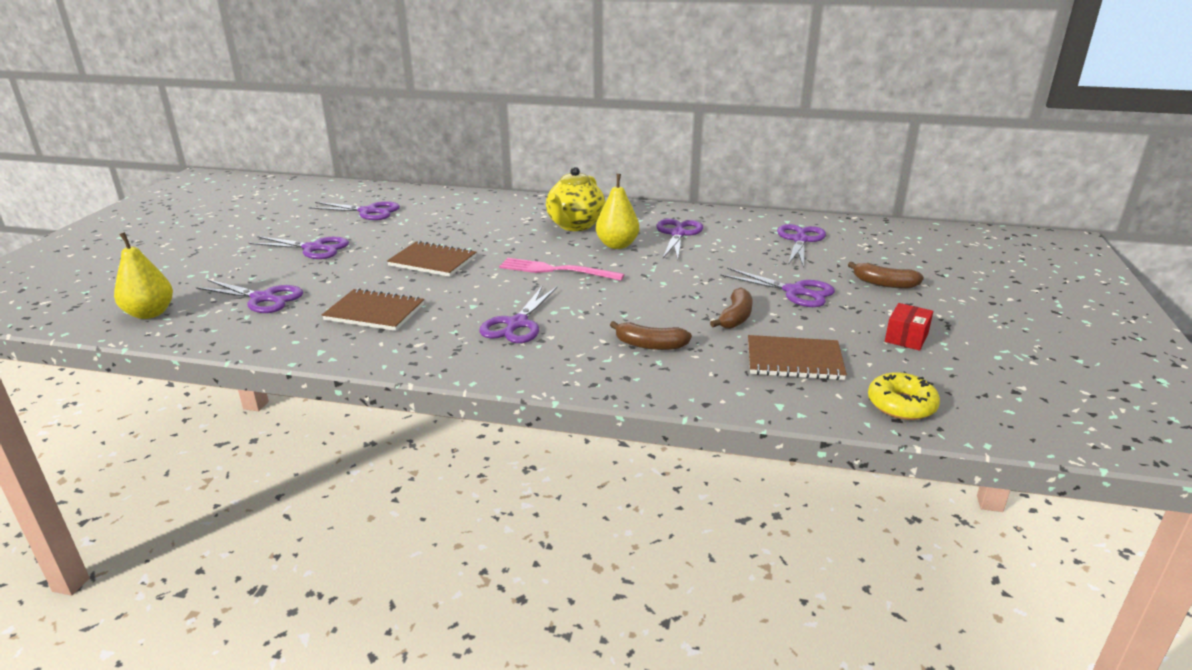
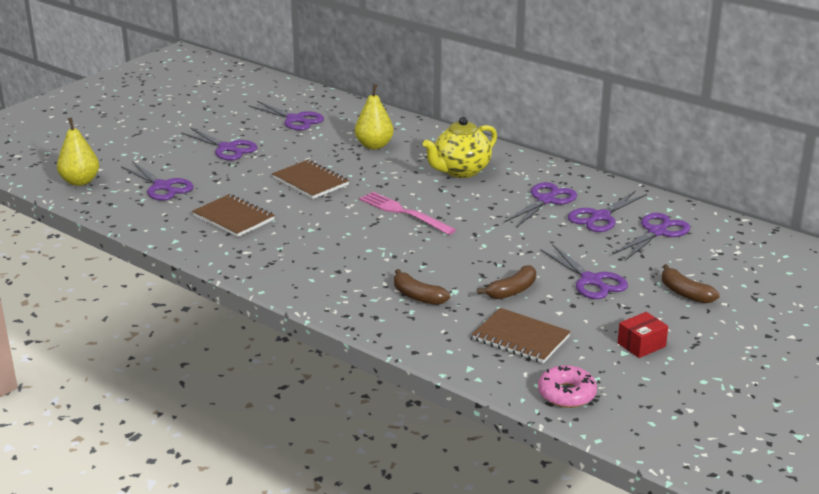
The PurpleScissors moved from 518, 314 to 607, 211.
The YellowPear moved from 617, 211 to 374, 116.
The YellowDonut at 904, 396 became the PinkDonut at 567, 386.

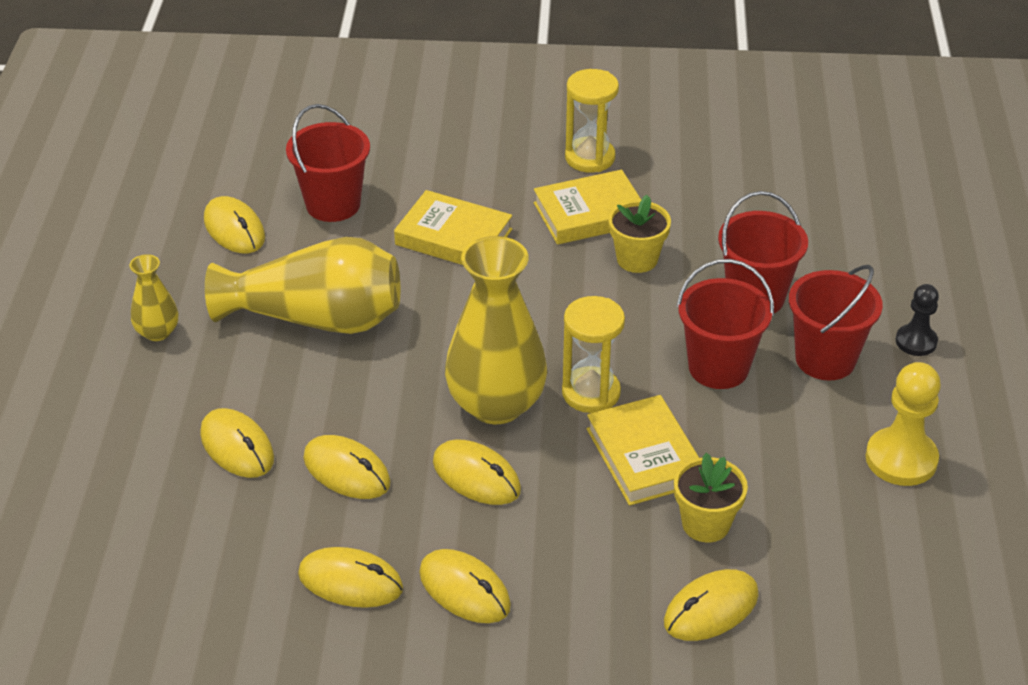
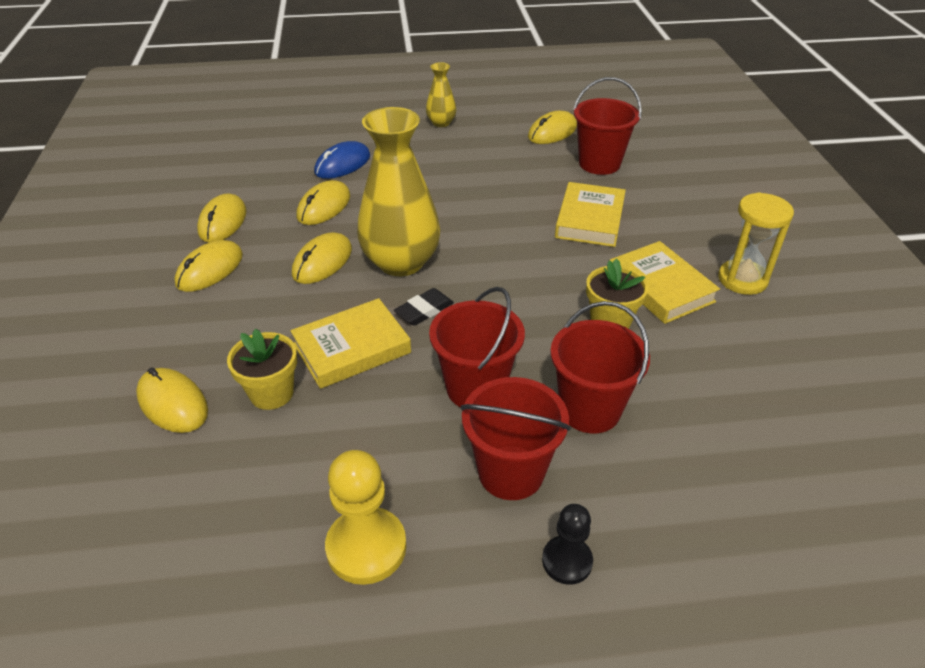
The YellowMouse at 237, 443 became the BlueMouse at 342, 160.
The YellowVase at 302, 285 disappeared.
The YellowHourglass at 593, 354 was replaced by the BlackEraser at 424, 306.

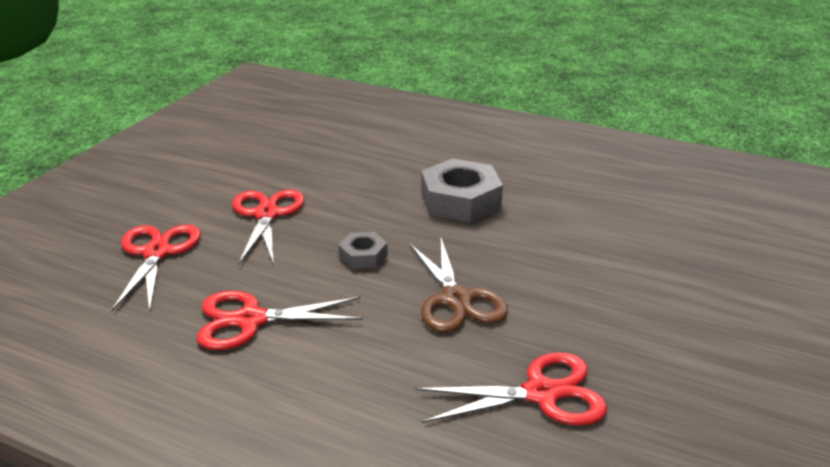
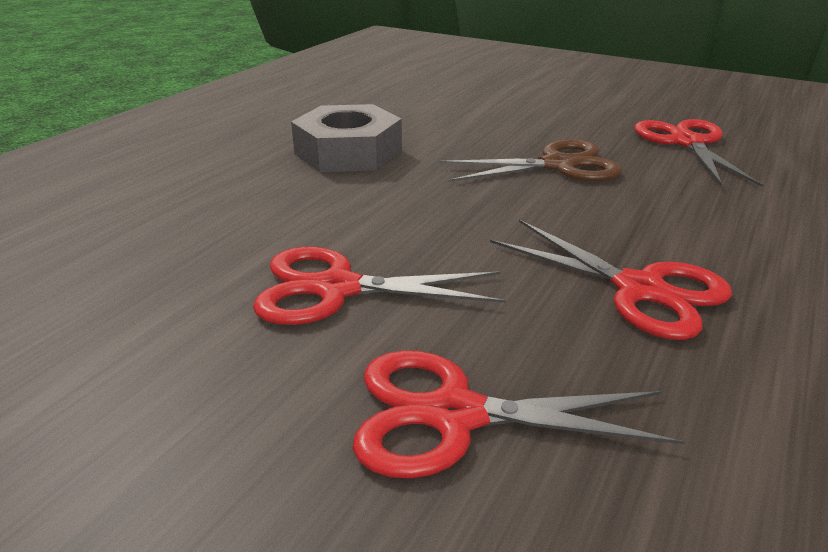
The RedScissors at 280, 320 turned 45 degrees counterclockwise.
The GreyNut at 363, 250 disappeared.

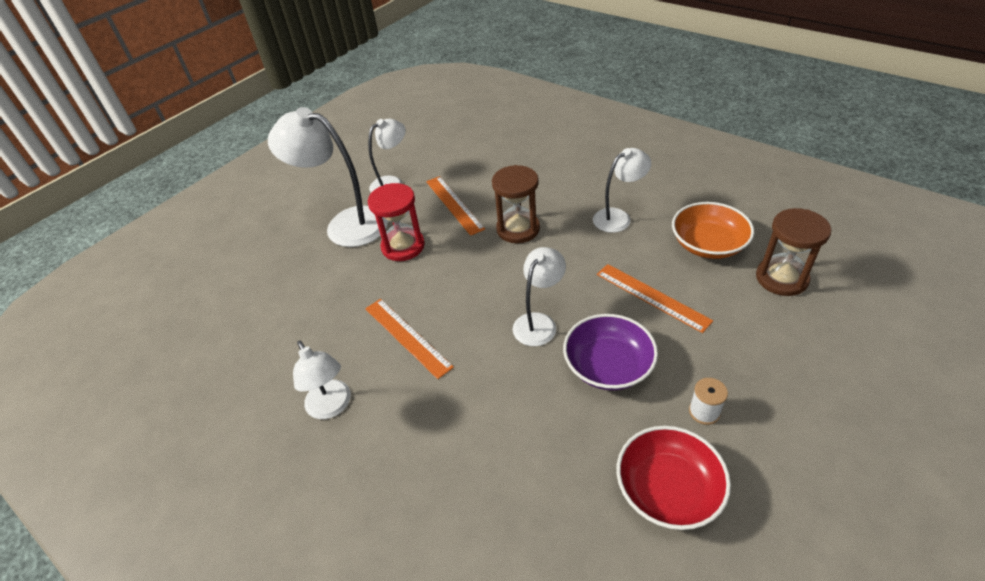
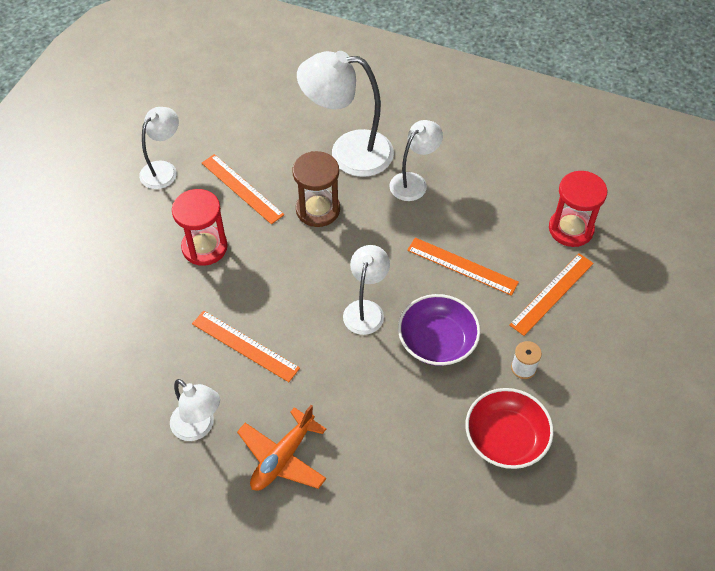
The WhiteLamp moved from 328, 177 to 345, 114.
The OrangeBowl at 713, 230 disappeared.
The BrownHourglass at 793, 252 became the RedHourglass at 578, 209.
The OrangePlane at 281, 448 appeared.
The OrangeRuler at 551, 294 appeared.

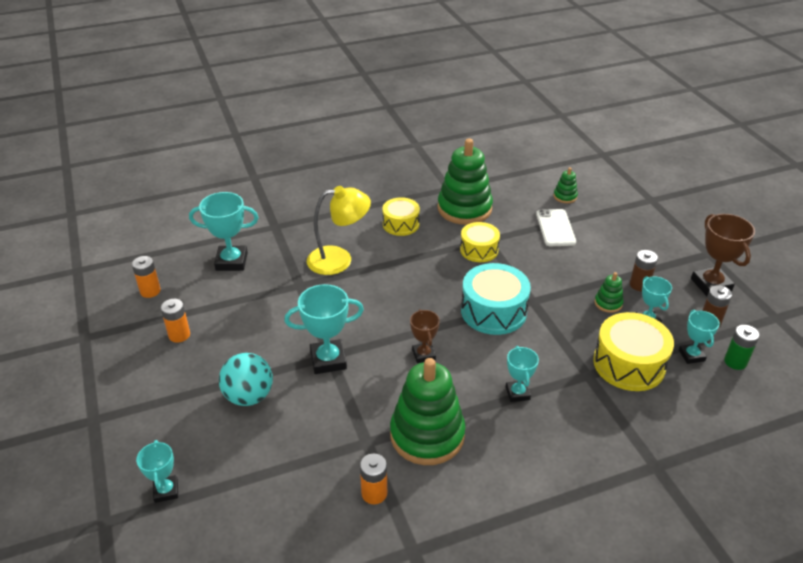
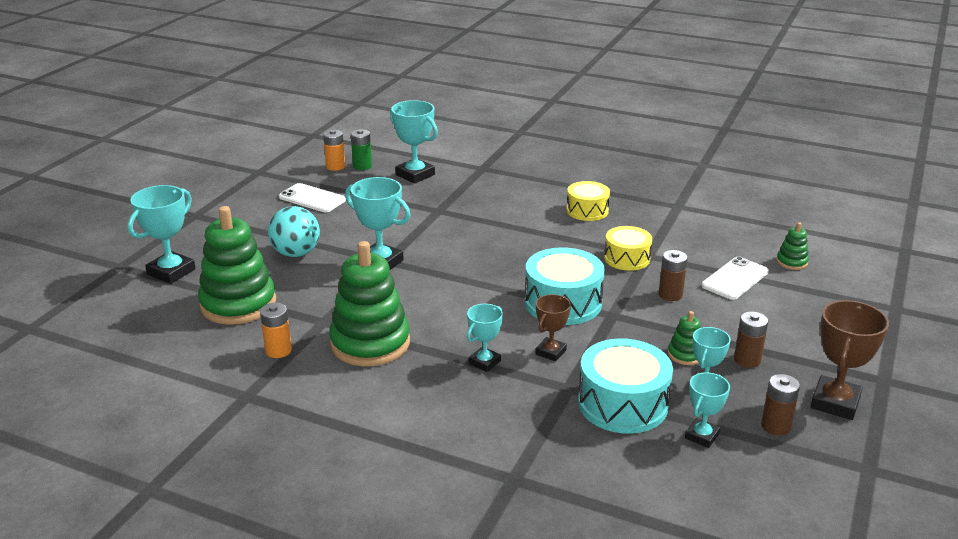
The TurquoiseTrophy at 157, 471 changed to 1.65 times the size.
The OrangeBattery at 175, 321 was replaced by the WhitePhone at 312, 197.
The YellowLamp at 339, 230 disappeared.
The BrownTrophy moved from 425, 336 to 553, 328.
The GreenStackingToy moved from 465, 181 to 237, 265.
The YellowDrum at 633, 351 became the TurquoiseDrum at 625, 386.
The GreenBattery moved from 742, 347 to 361, 149.
The BrownBattery at 673, 275 appeared.

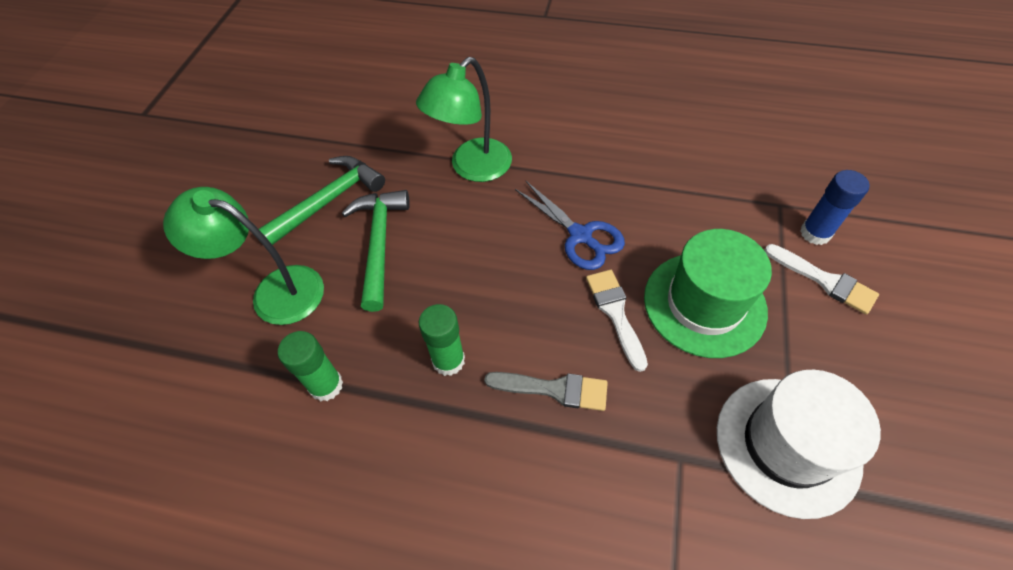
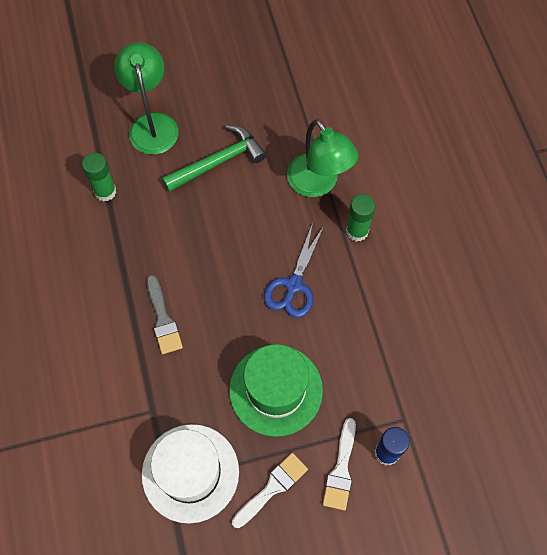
The GreenHammer at 322, 200 disappeared.
The GreenLamp at 464, 119 turned 135 degrees counterclockwise.
The GreenGlueStick moved from 441, 340 to 361, 218.
The WhiteBrush moved from 617, 321 to 270, 490.

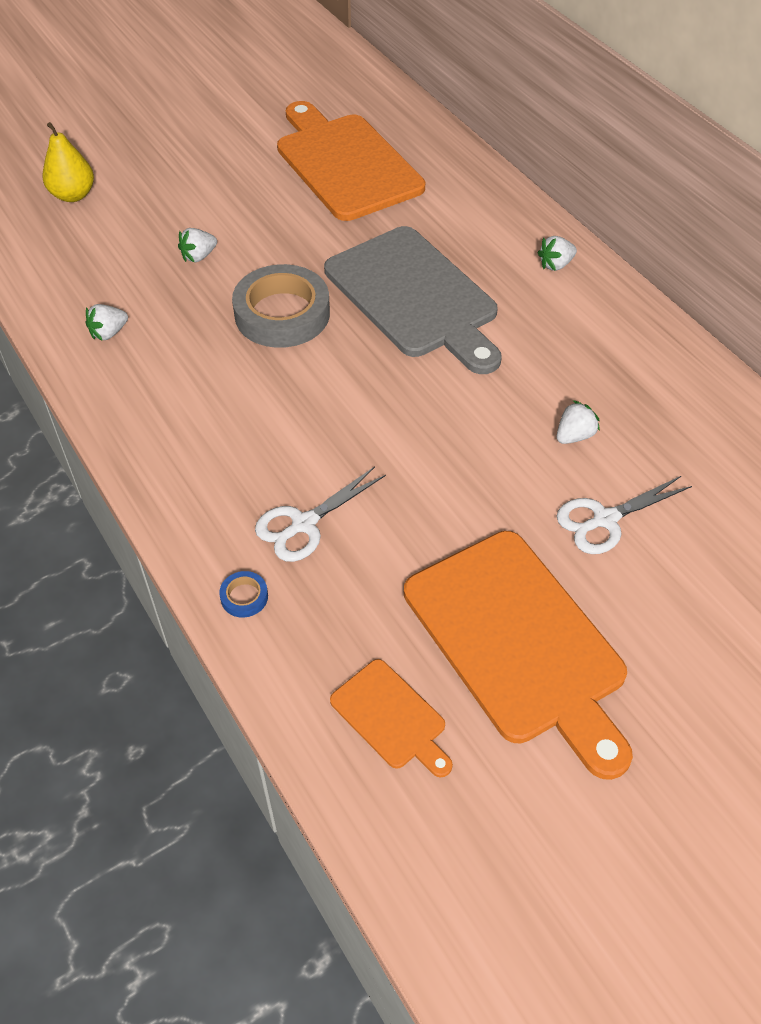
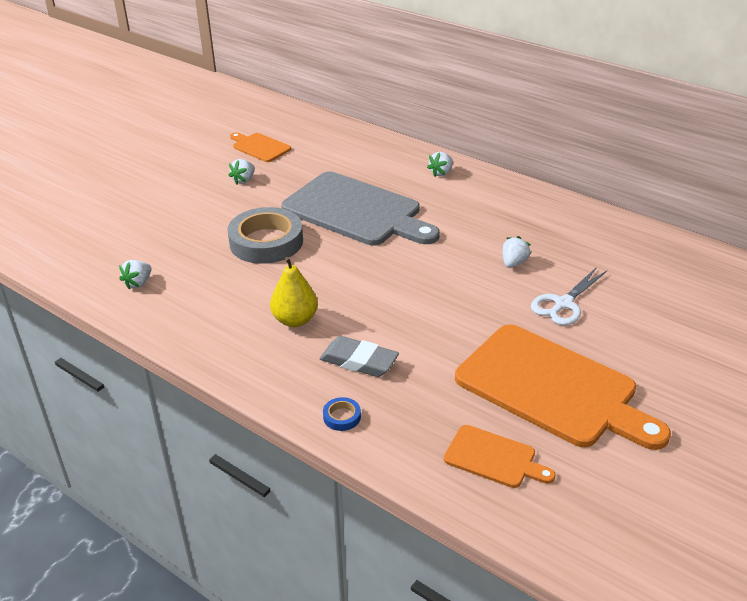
The YellowPear moved from 68, 162 to 294, 292.
The WhiteStrawberry moved from 197, 245 to 241, 171.
The WhiteScissors at 320, 514 was replaced by the GreyEraser at 359, 356.
The OrangeCuttingBoard at 351, 161 changed to 0.47 times the size.

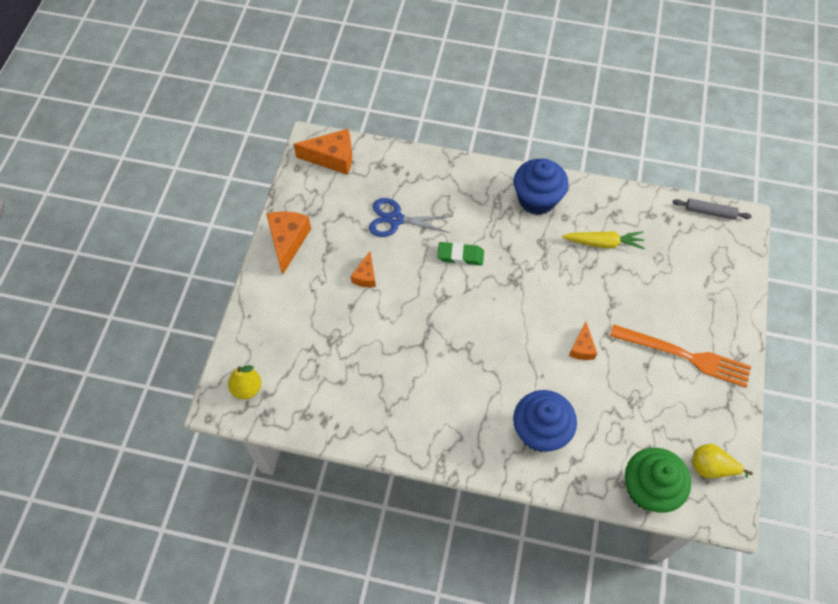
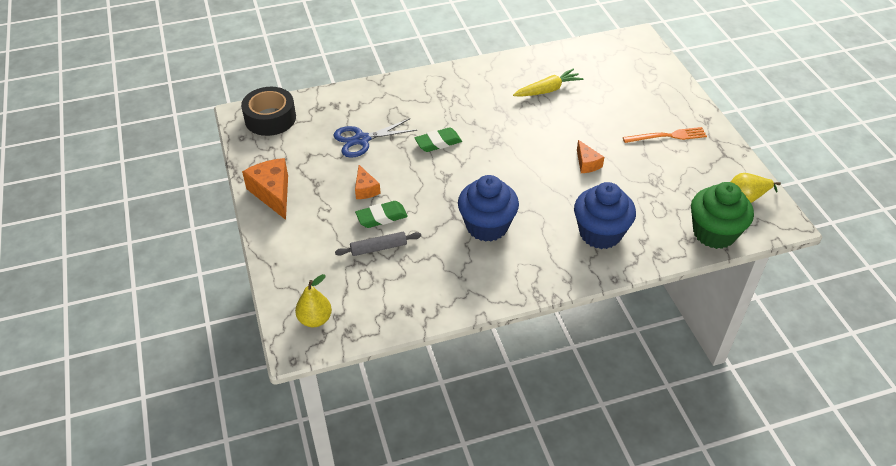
The OrangeCheese at 323, 152 was replaced by the BlackTape at 268, 111.
The BlueCupcake moved from 541, 187 to 488, 208.
The OrangeFork at 680, 355 changed to 0.65 times the size.
The GreyRollingPin moved from 712, 209 to 378, 244.
The GreenEraser at 381, 214 appeared.

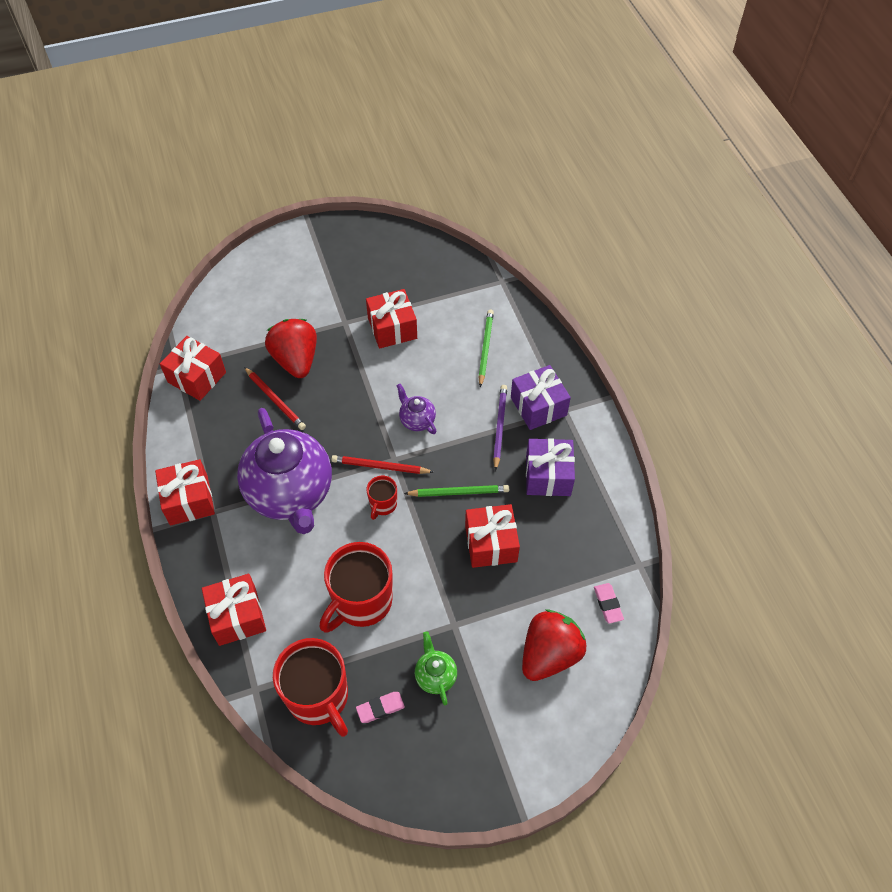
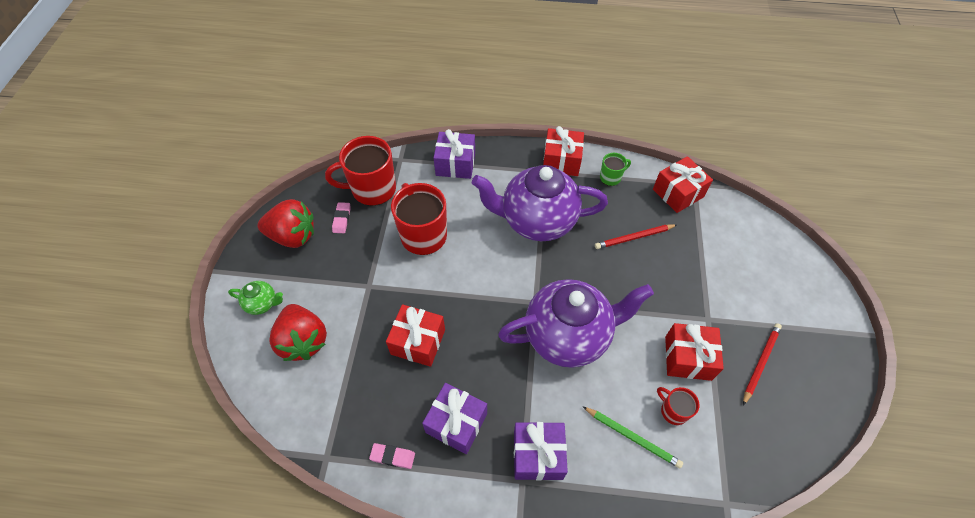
The RedGift at 234, 610 became the PurpleGift at 454, 154.
The RedStrawberry moved from 291, 348 to 285, 223.
The RedPencil moved from 382, 464 to 762, 364.
The RedMug moved from 381, 498 to 678, 406.
The PurpleTeapot at 416, 409 changed to 2.40 times the size.
The GreenPencil at 456, 491 disappeared.
The GreenTeapot moved from 436, 668 to 255, 298.
The PurplePencil at 500, 428 disappeared.
The PinkEraser moved from 609, 603 to 392, 456.
The GreenMug at 615, 169 appeared.

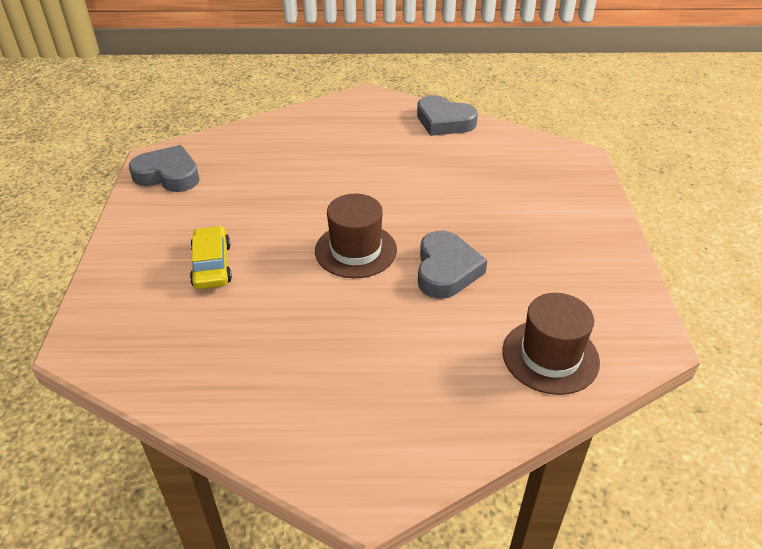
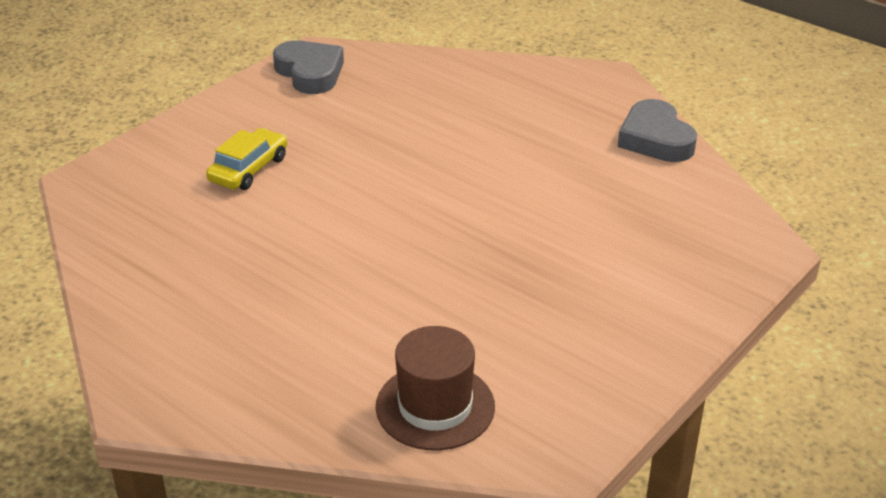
The BrownHat at 356, 236 disappeared.
The GreyHeart at 452, 265 disappeared.

